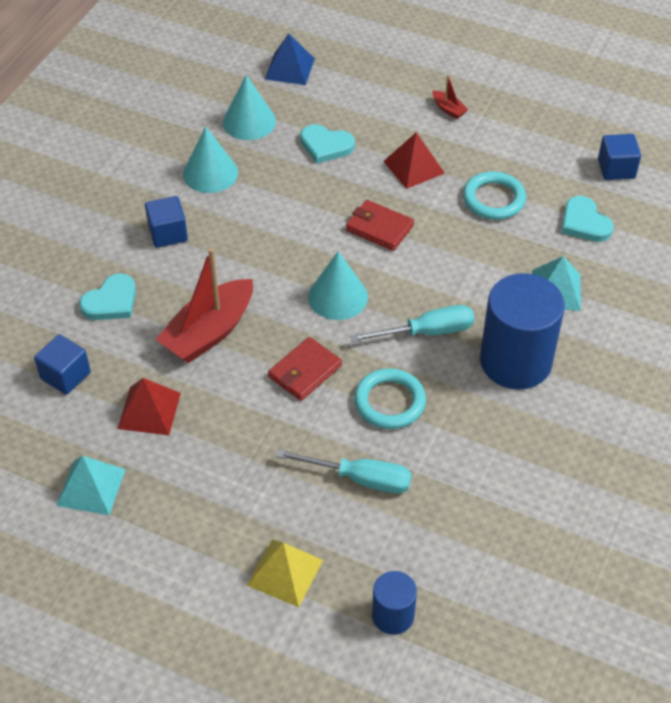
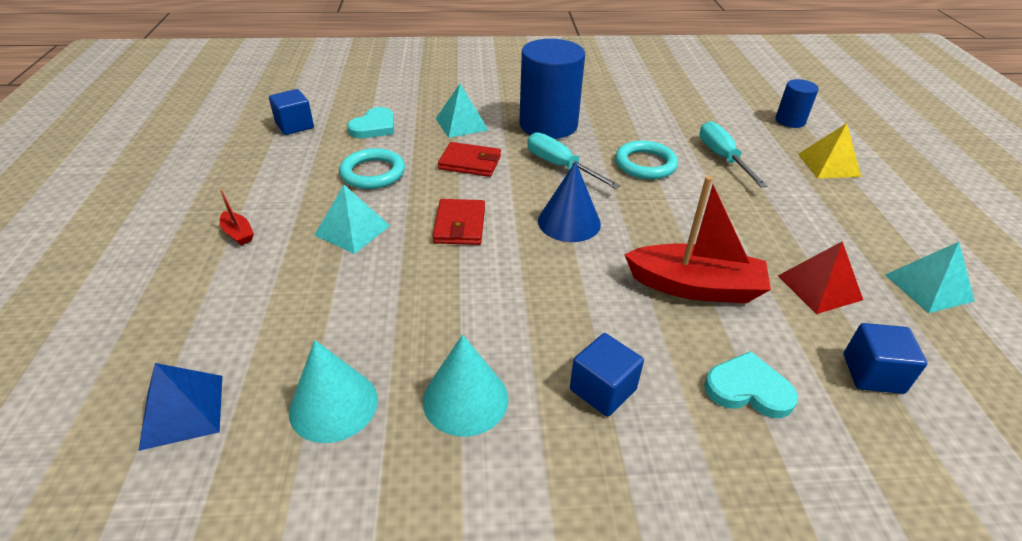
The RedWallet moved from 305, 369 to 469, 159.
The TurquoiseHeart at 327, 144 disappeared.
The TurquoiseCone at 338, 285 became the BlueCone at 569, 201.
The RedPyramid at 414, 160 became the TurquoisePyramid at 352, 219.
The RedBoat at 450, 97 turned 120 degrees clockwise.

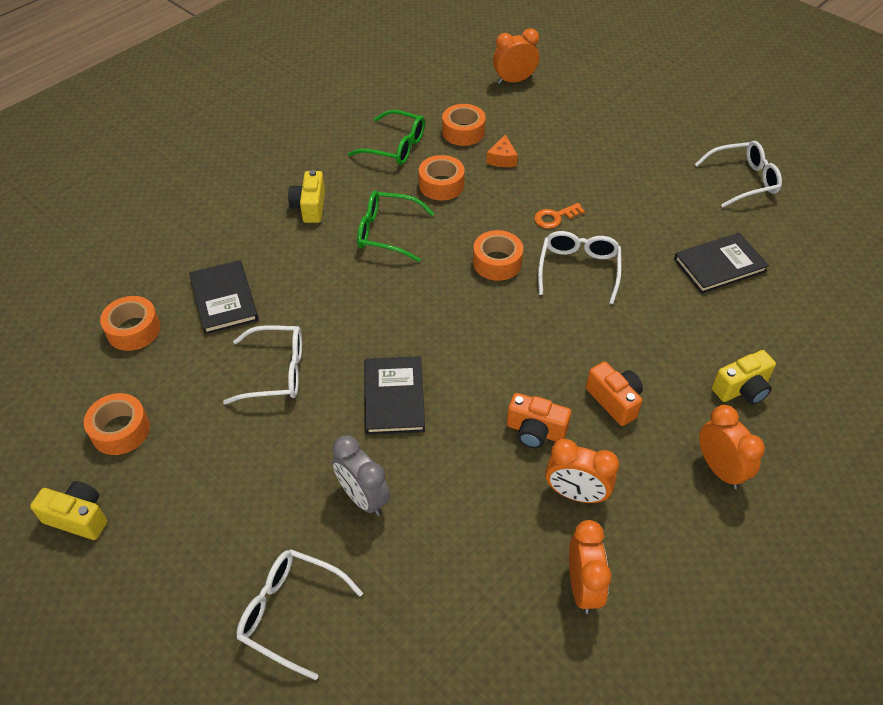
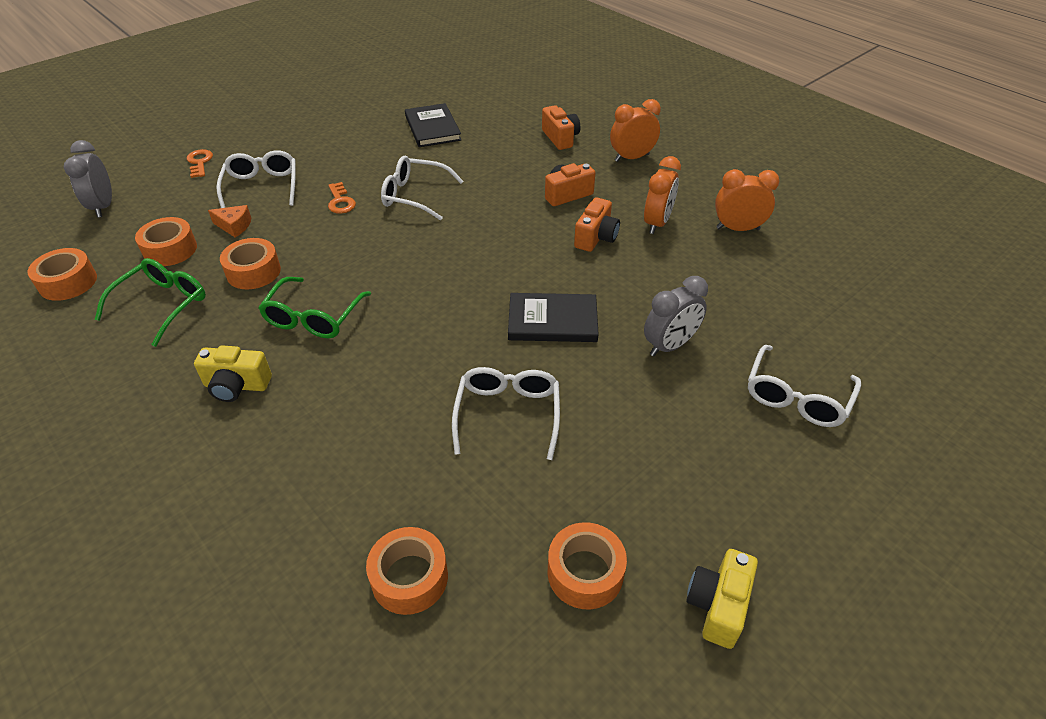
The BlackBook at 224, 297 disappeared.
The OrangeTape moved from 498, 255 to 62, 274.
The OrangeClock at 516, 56 became the GreyClock at 88, 179.
The WhiteGlasses moved from 738, 174 to 256, 179.
The YellowCamera at 744, 377 became the OrangeCamera at 561, 127.
The OrangeKey at 200, 163 appeared.

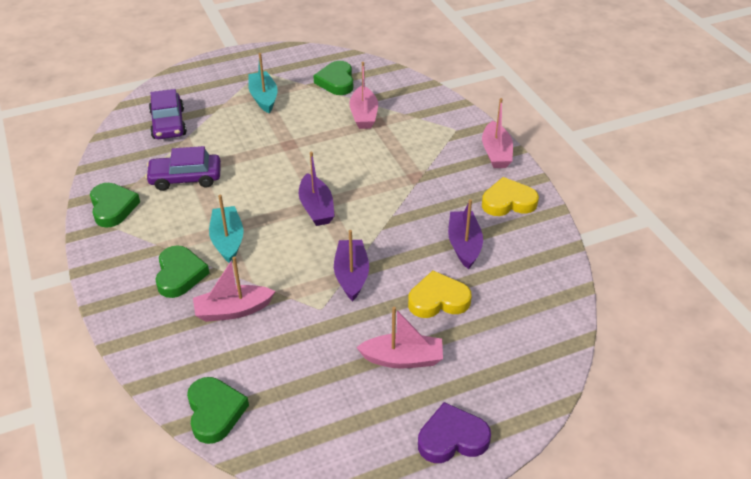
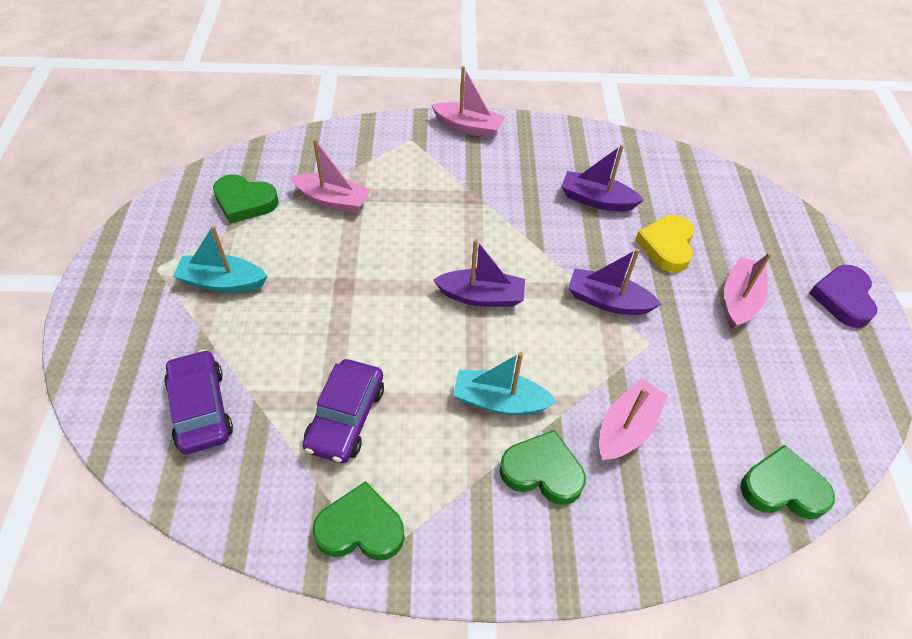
The PurpleCar at 168, 114 turned 120 degrees counterclockwise.
The PinkBoat at 234, 289 turned 150 degrees counterclockwise.
The YellowHeart at 510, 196 disappeared.

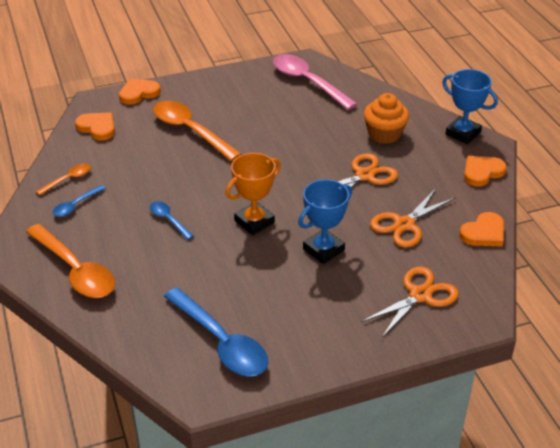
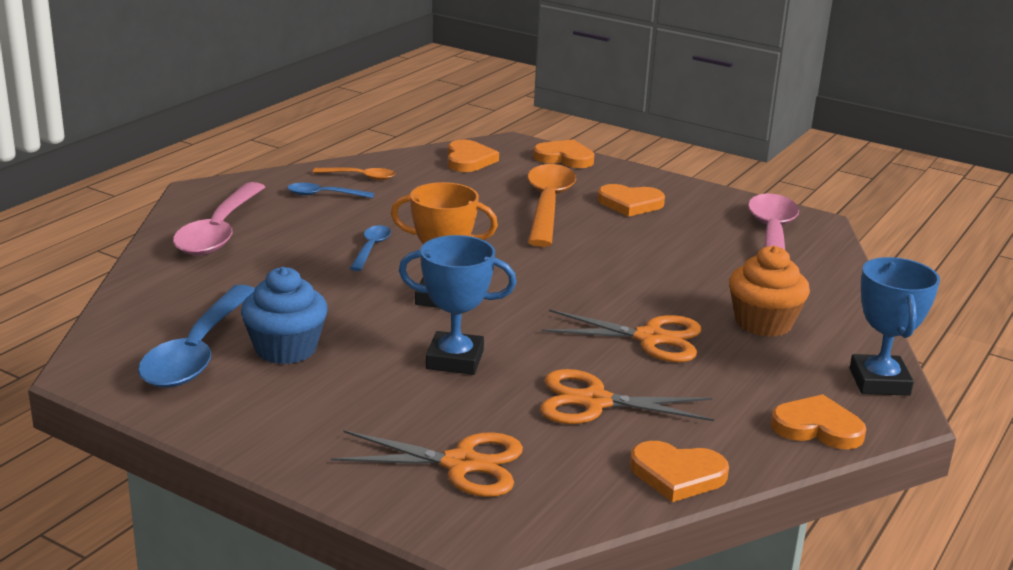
The OrangeSpoon at 70, 261 became the PinkSpoon at 219, 218.
The BlueCupcake at 284, 315 appeared.
The OrangeHeart at 631, 200 appeared.

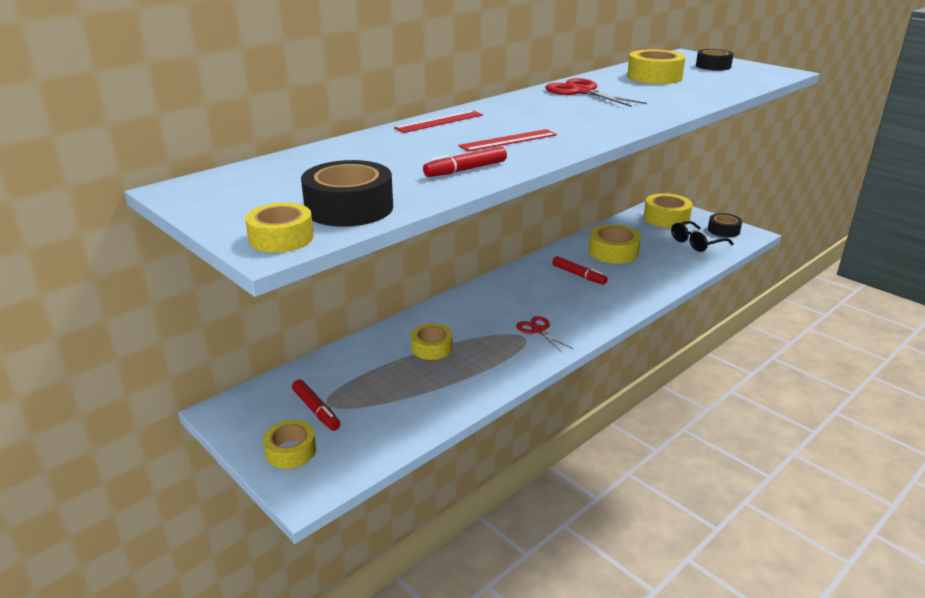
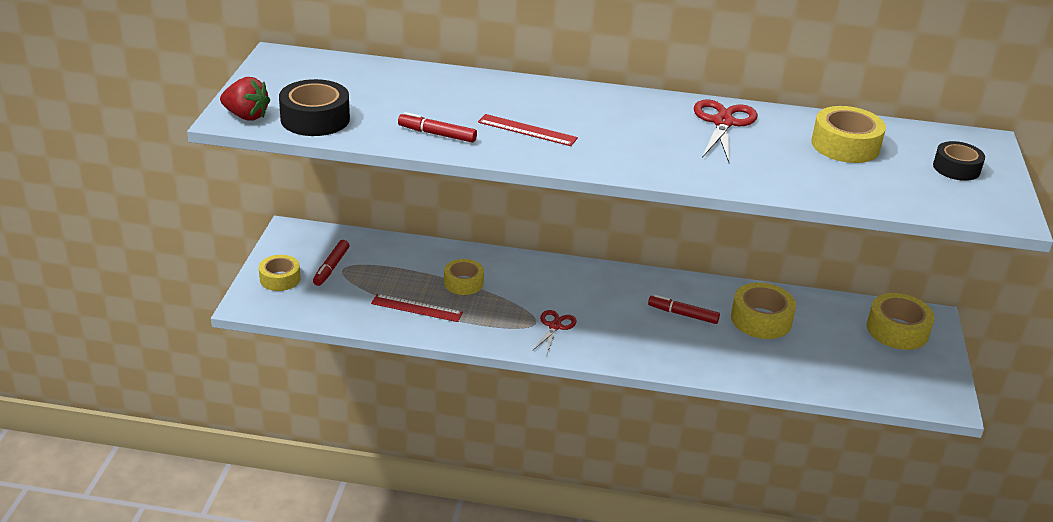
The YellowTape at 279, 228 was replaced by the RedStrawberry at 245, 99.
The RedRuler moved from 438, 121 to 417, 308.
The RedMarker at 580, 270 turned 105 degrees clockwise.
The BlackGlasses at 702, 236 disappeared.
The BlackTape at 725, 225 disappeared.

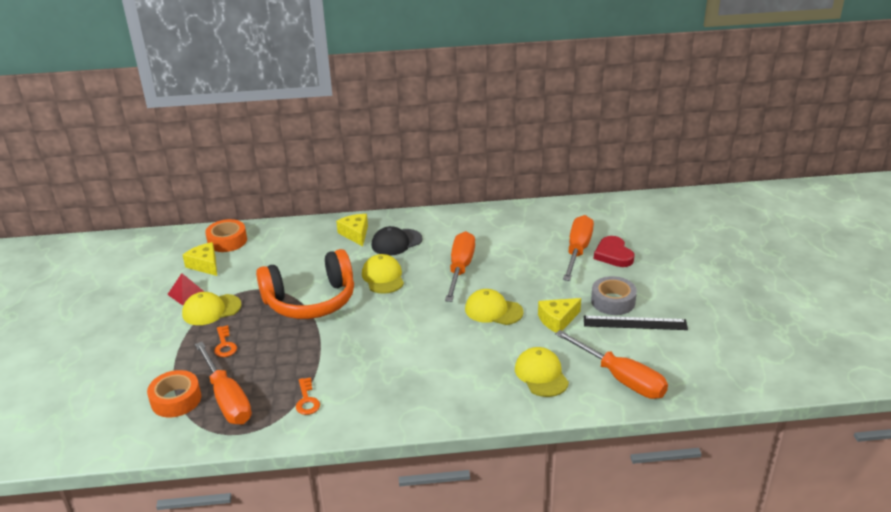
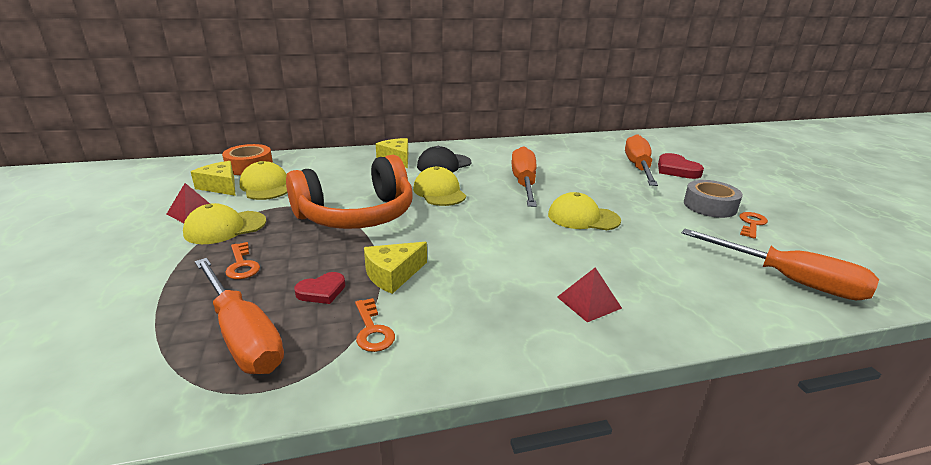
The OrangeTape at 174, 393 disappeared.
The YellowCap moved from 542, 372 to 263, 180.
The YellowCheese moved from 559, 315 to 395, 268.
The BlackRuler at 636, 323 was replaced by the OrangeKey at 753, 225.
The RedHeart at 319, 288 appeared.
The RedPyramid at 589, 294 appeared.

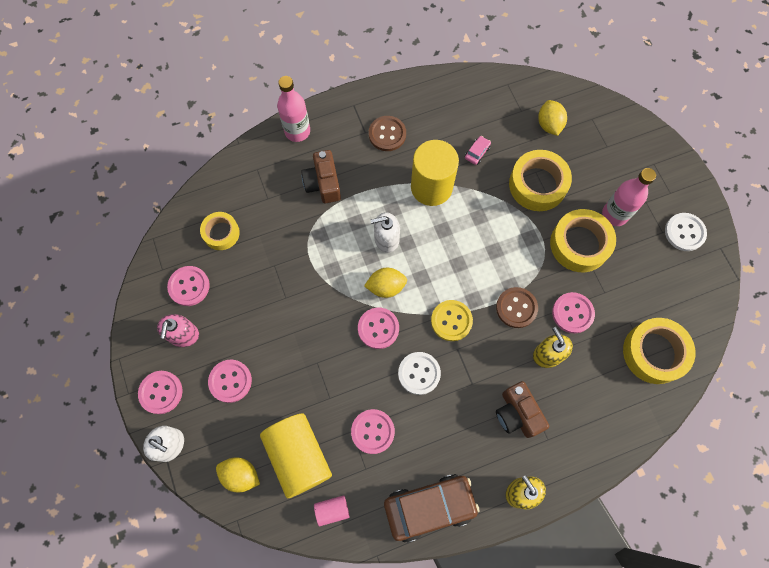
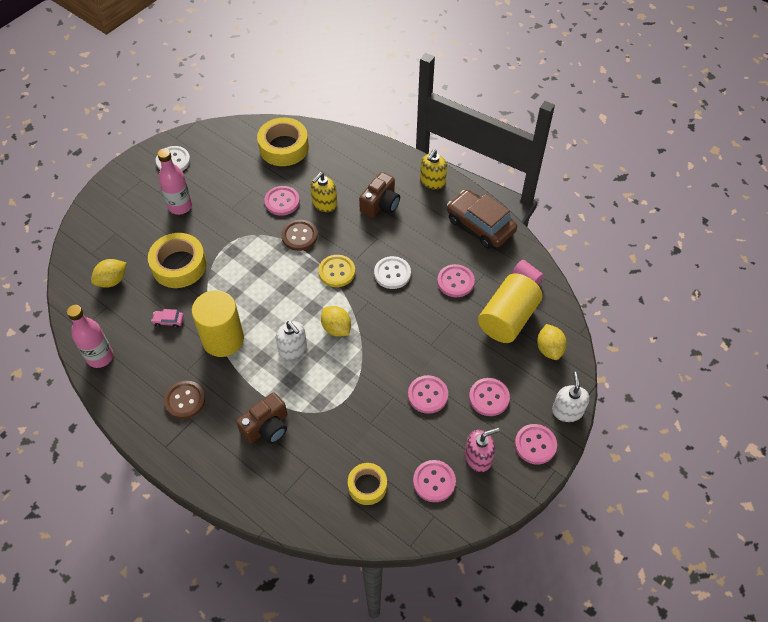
The PinkBottle moved from 293, 109 to 90, 336.
The PinkButton moved from 378, 328 to 428, 394.
The YellowTape at 583, 240 disappeared.

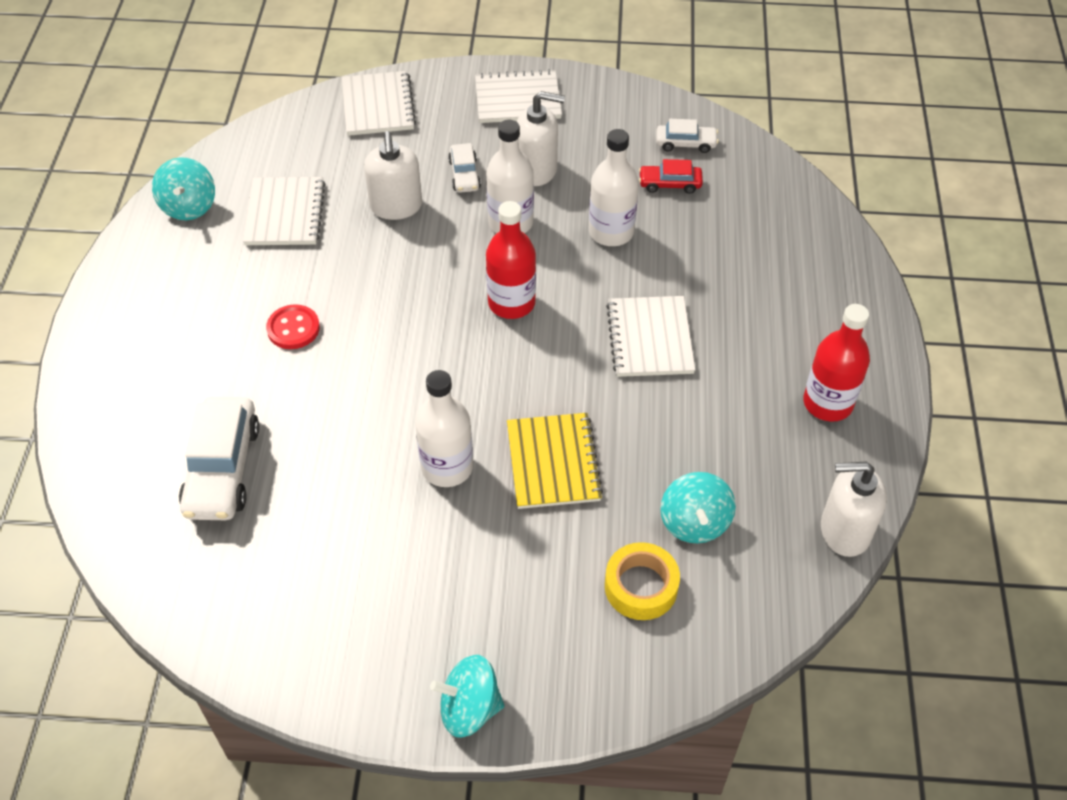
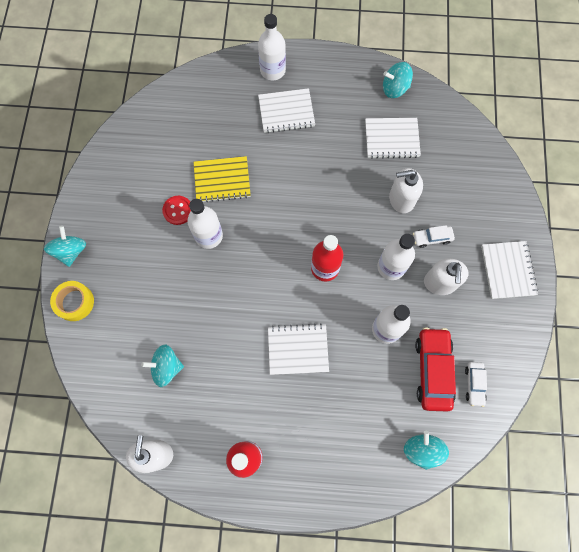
The WhiteCar at 219, 458 disappeared.
The RedButton moved from 293, 326 to 176, 210.
The WhiteNotebook moved from 379, 103 to 286, 110.
The YellowNotebook moved from 555, 461 to 222, 179.
The YellowTape moved from 642, 581 to 72, 301.
The RedCar at 671, 176 changed to 1.87 times the size.
The WhiteBottle at 272, 47 appeared.
The TurquoiseSpinningTop at 426, 450 appeared.

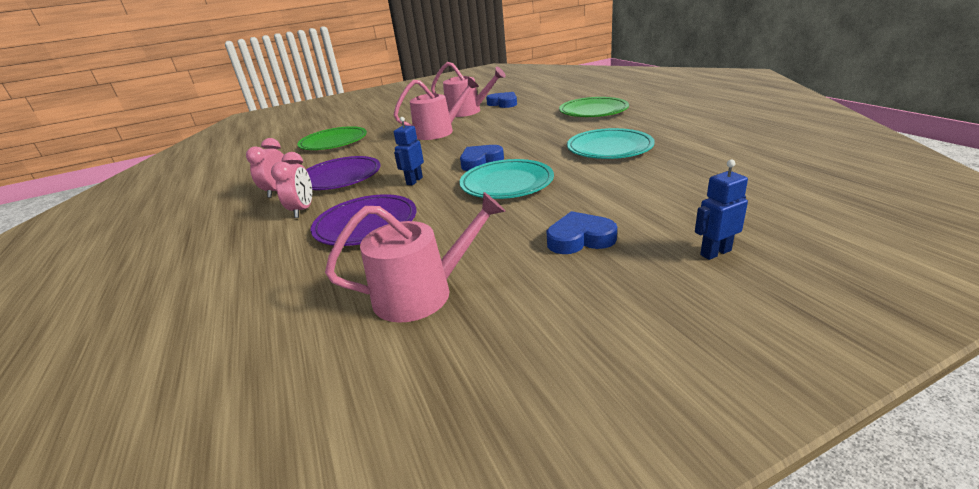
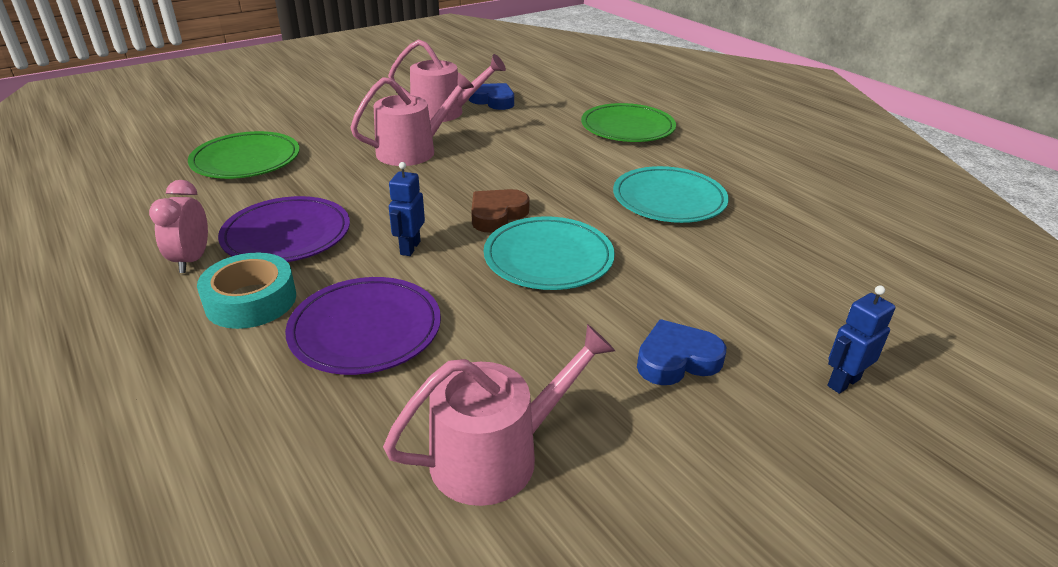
The PinkClock at 291, 185 was replaced by the TurquoiseTape at 246, 290.
The BlueHeart at 482, 158 became the BrownHeart at 500, 211.

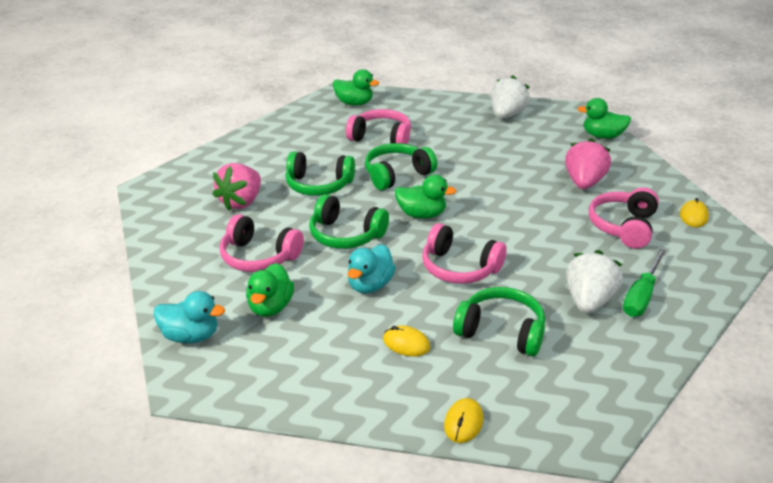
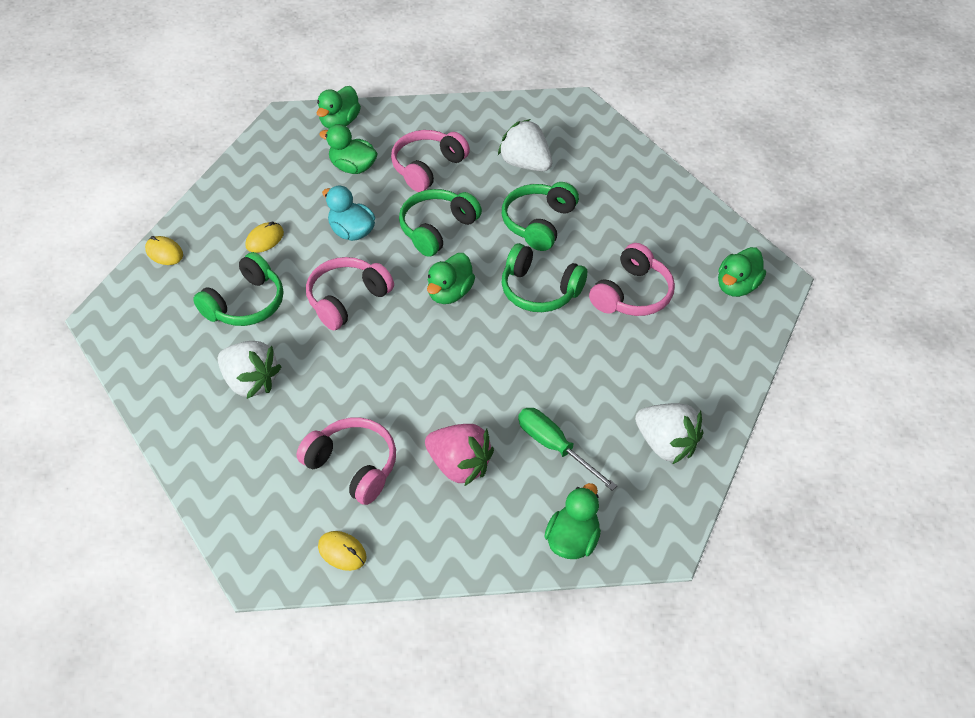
The TurquoiseDuck at 189, 317 became the GreenDuck at 338, 107.
The PinkStrawberry at 236, 187 became the WhiteStrawberry at 525, 145.
The GreenHeadphones at 401, 166 turned 135 degrees clockwise.
The GreenScrewdriver moved from 644, 282 to 567, 449.

